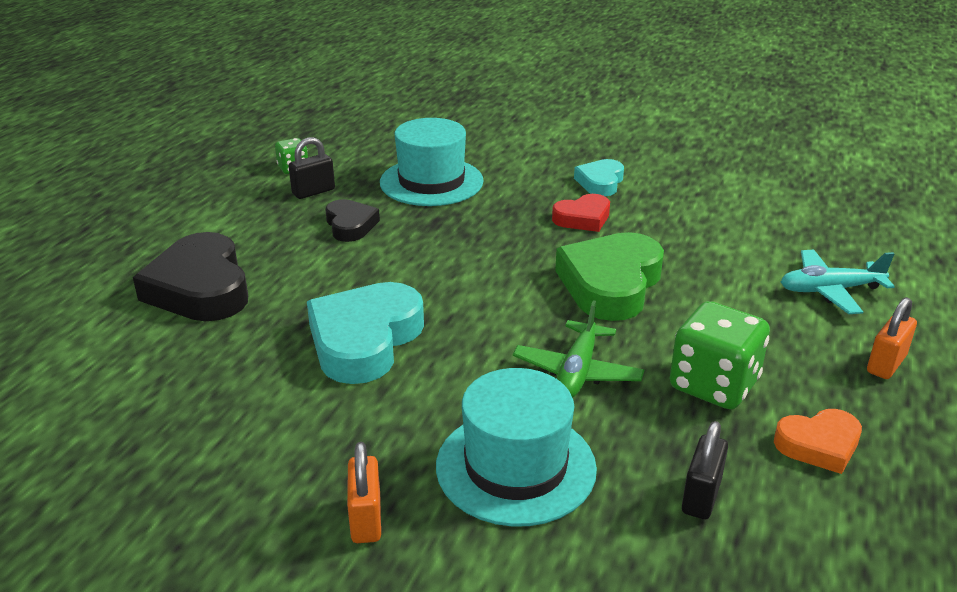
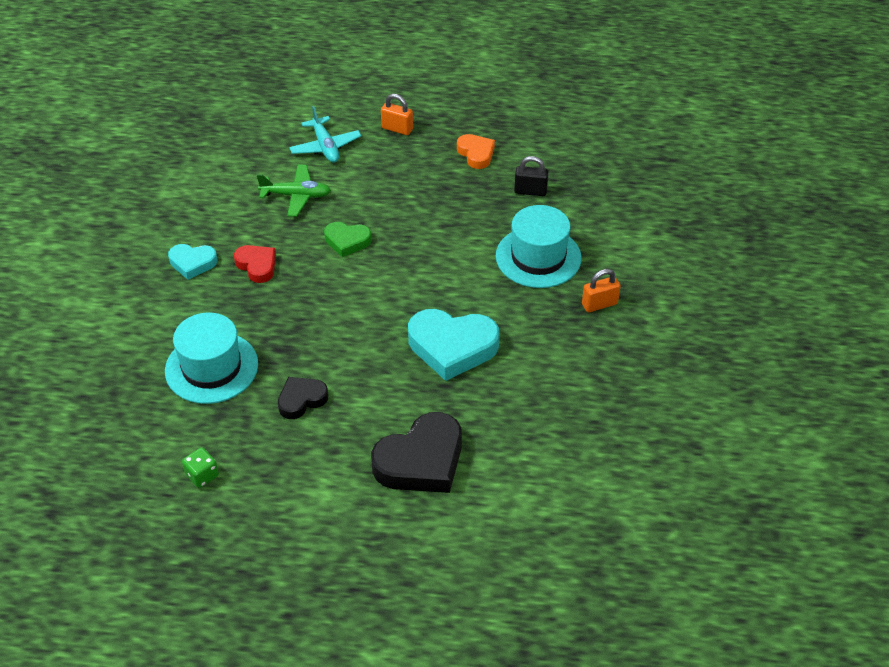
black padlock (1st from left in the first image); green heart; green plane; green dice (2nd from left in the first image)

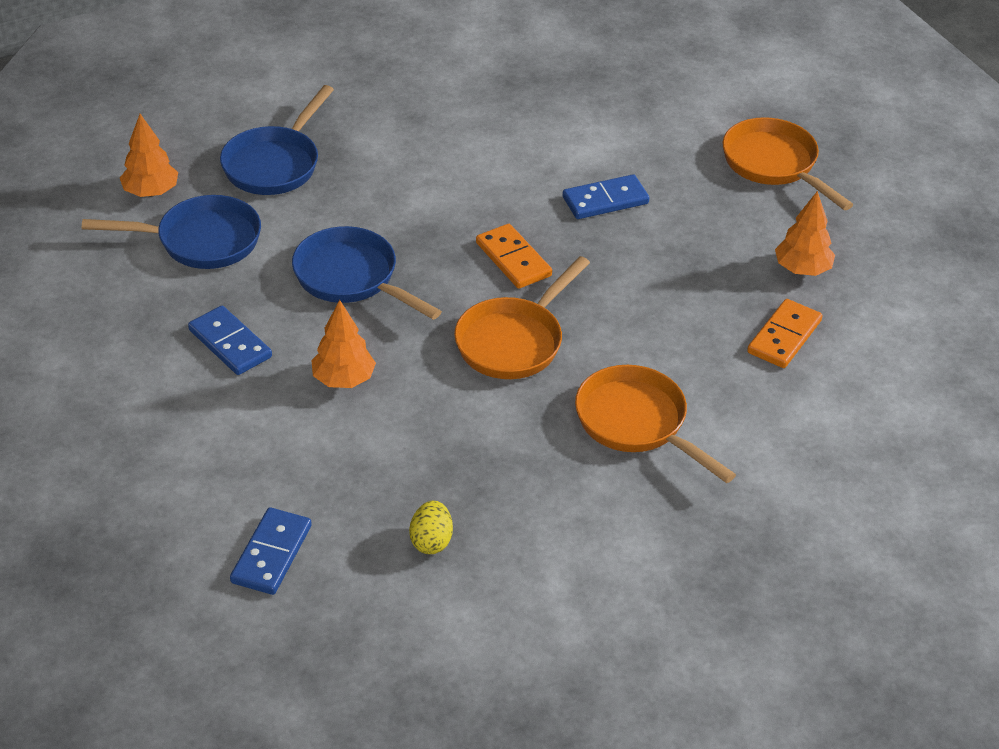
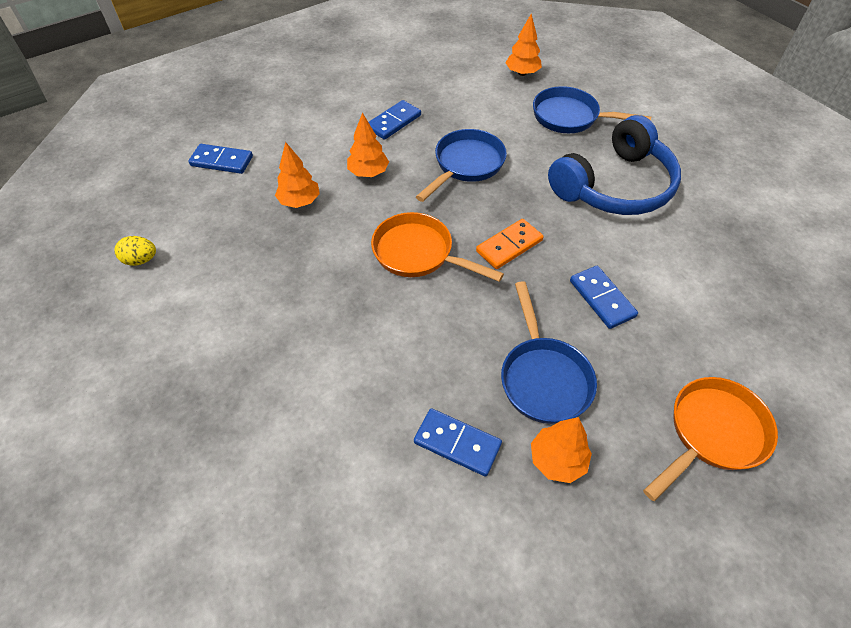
blue pan (2nd from left); blue domino (3rd from left); orange pan (2nd from left in the first image); yellow egg; blue headphones; orange tree (1st from left)

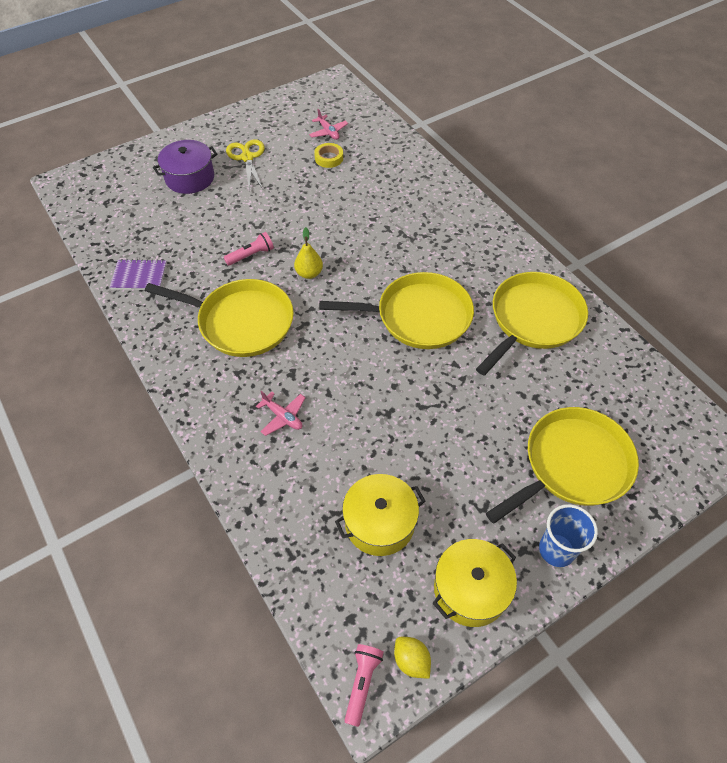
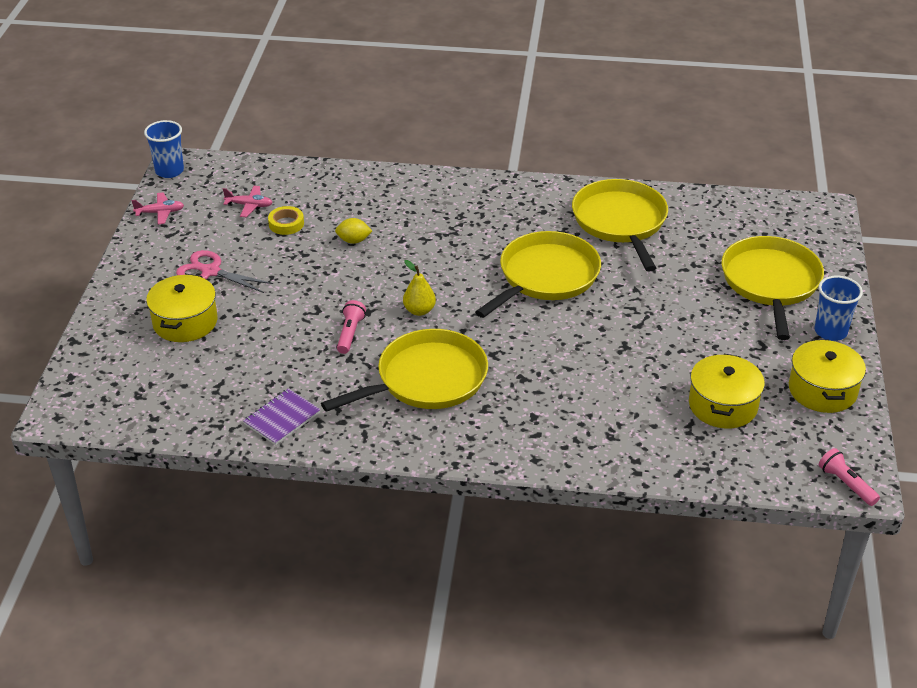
pink scissors; yellow pot (1st from left); pink plane (1st from left); yellow lemon; blue cup (1st from left)

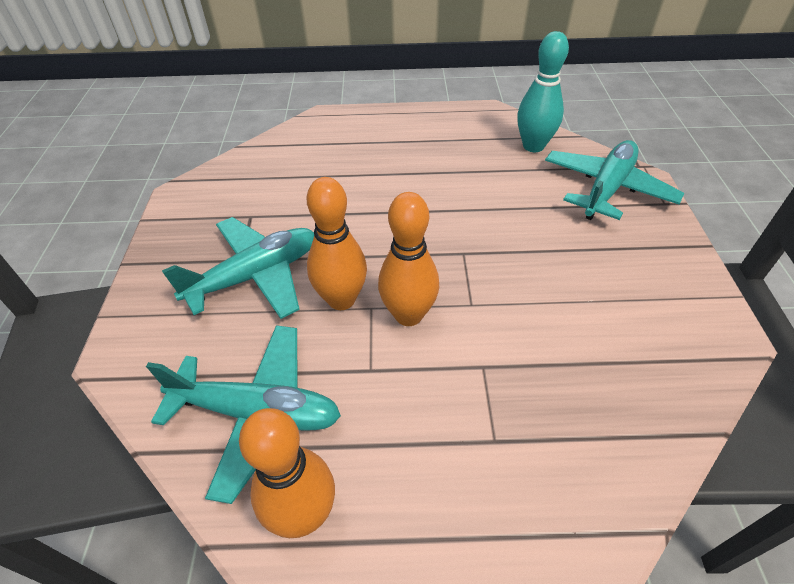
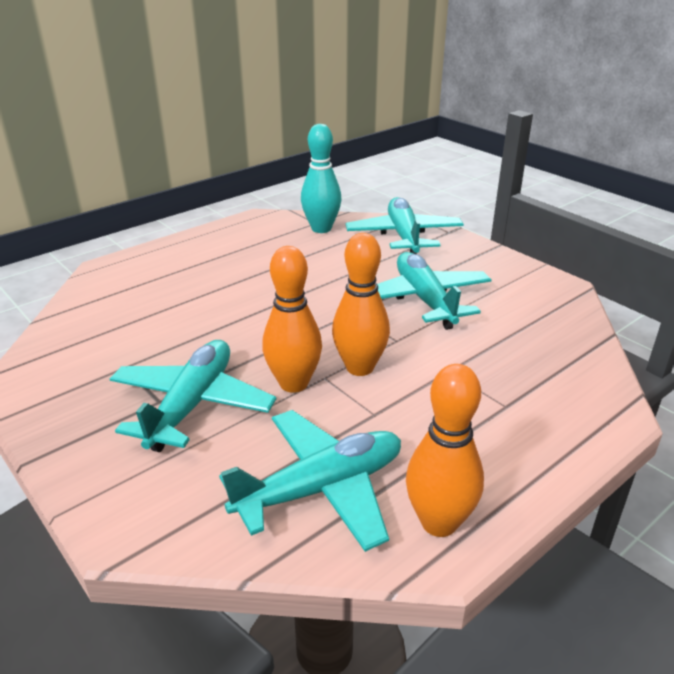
turquoise plane (4th from left)

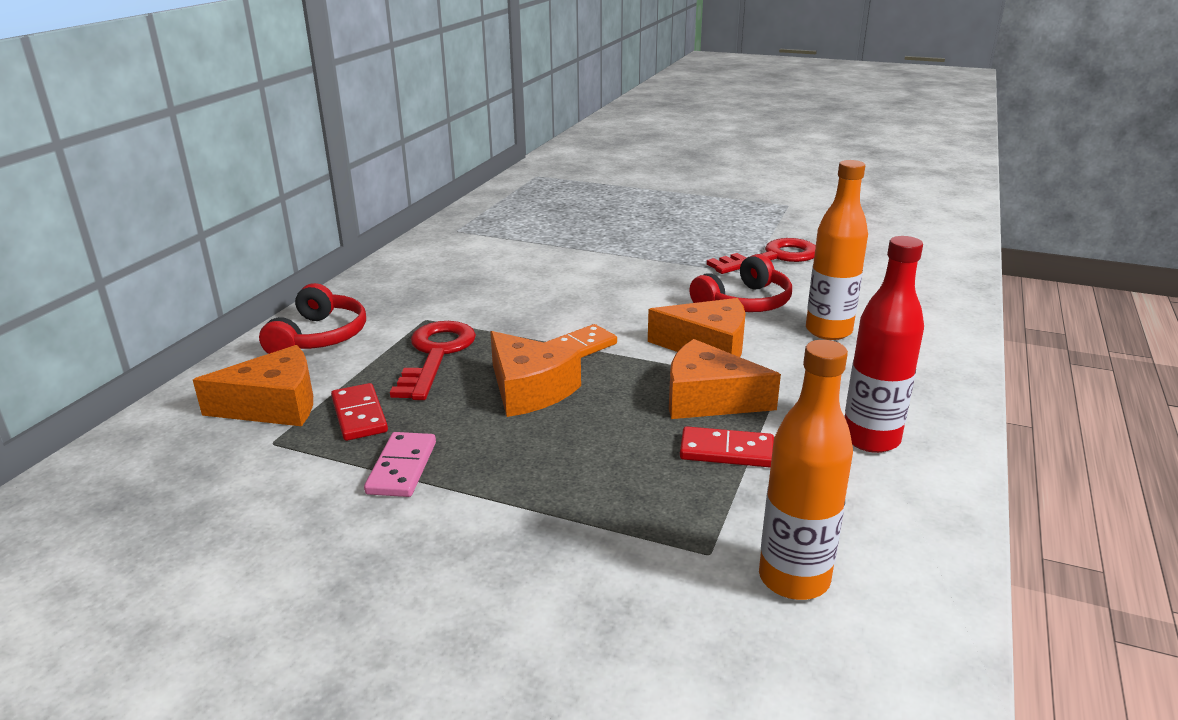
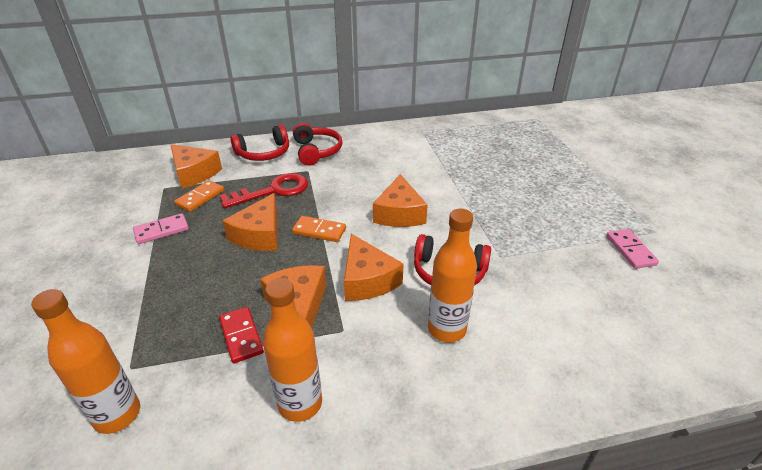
orange bottle (2nd from left); red key (2nd from left in the first image); orange domino (1st from left); red headphones (2nd from left); orange cheese (5th from left); pink domino (2nd from left)

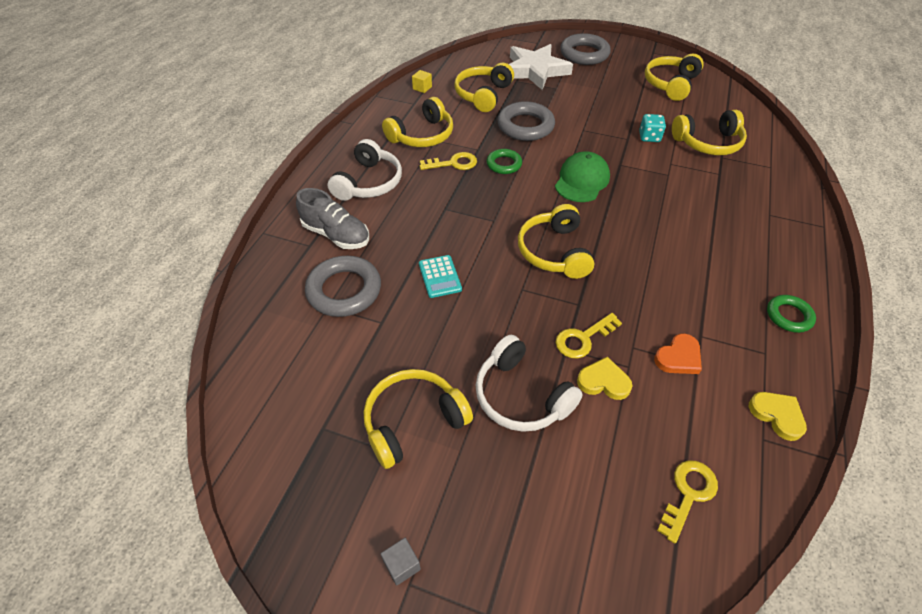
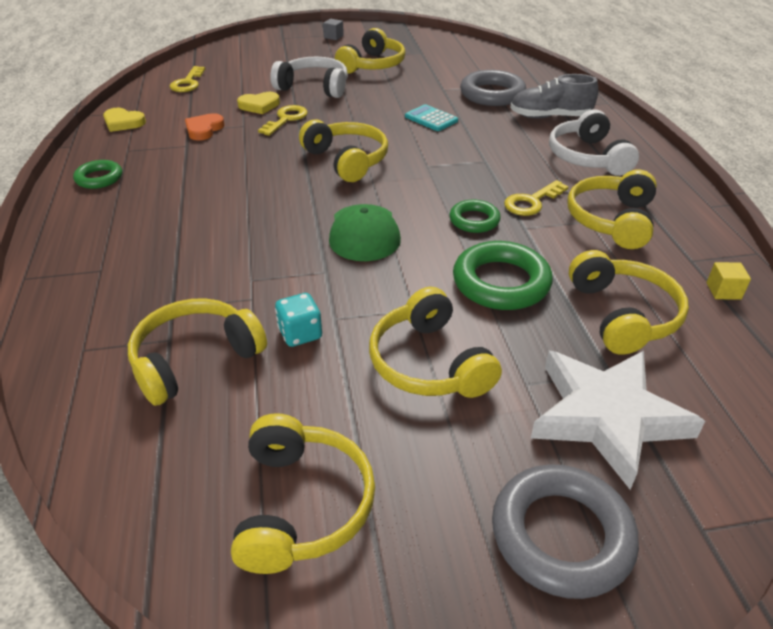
green ring (3rd from left); yellow headphones (5th from left)

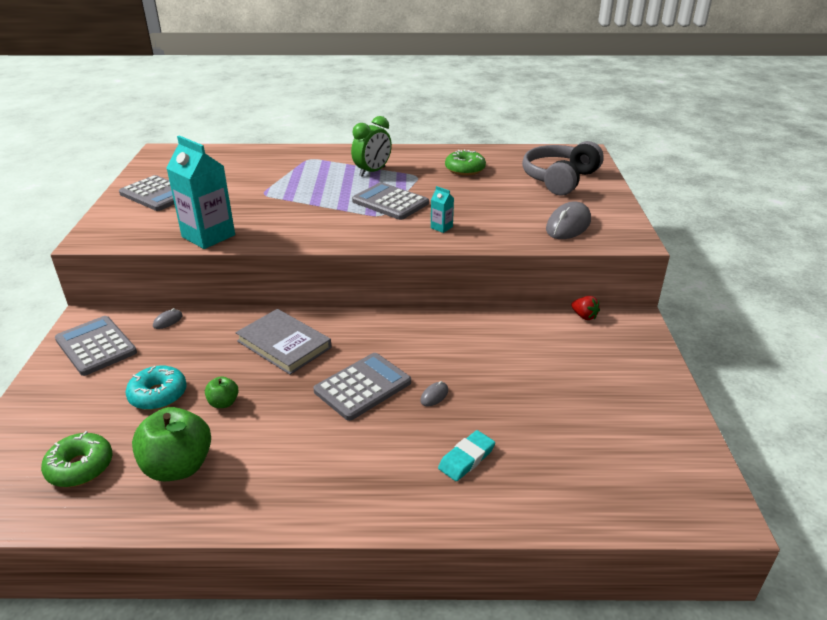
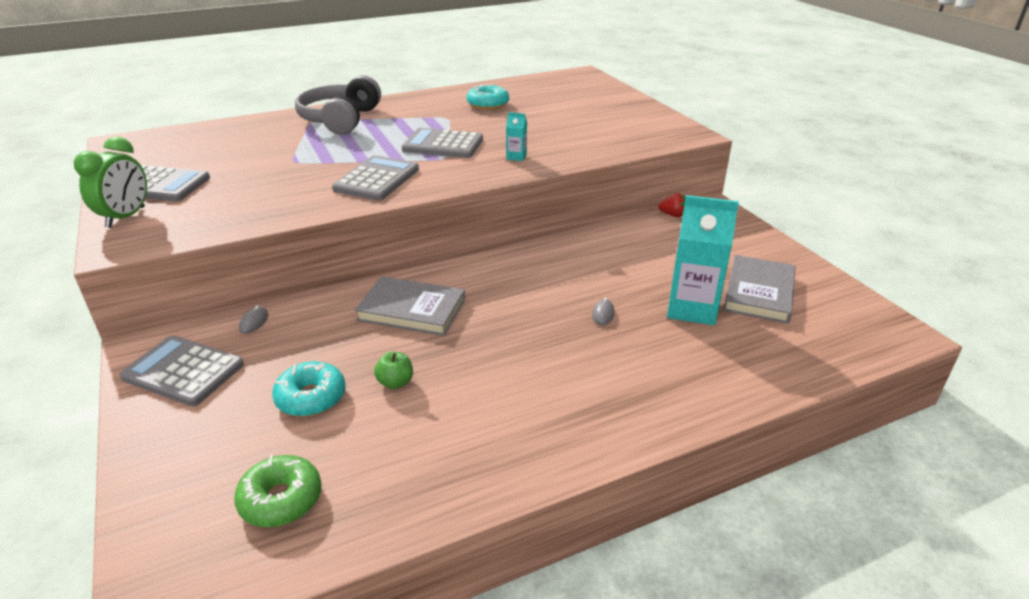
green clock; turquoise carton (2nd from left); grey headphones; turquoise donut (2nd from left); grey mouse (3rd from left in the first image); grey calculator (3rd from left); green apple (1st from left in the first image); turquoise eraser; grey book (2nd from left)

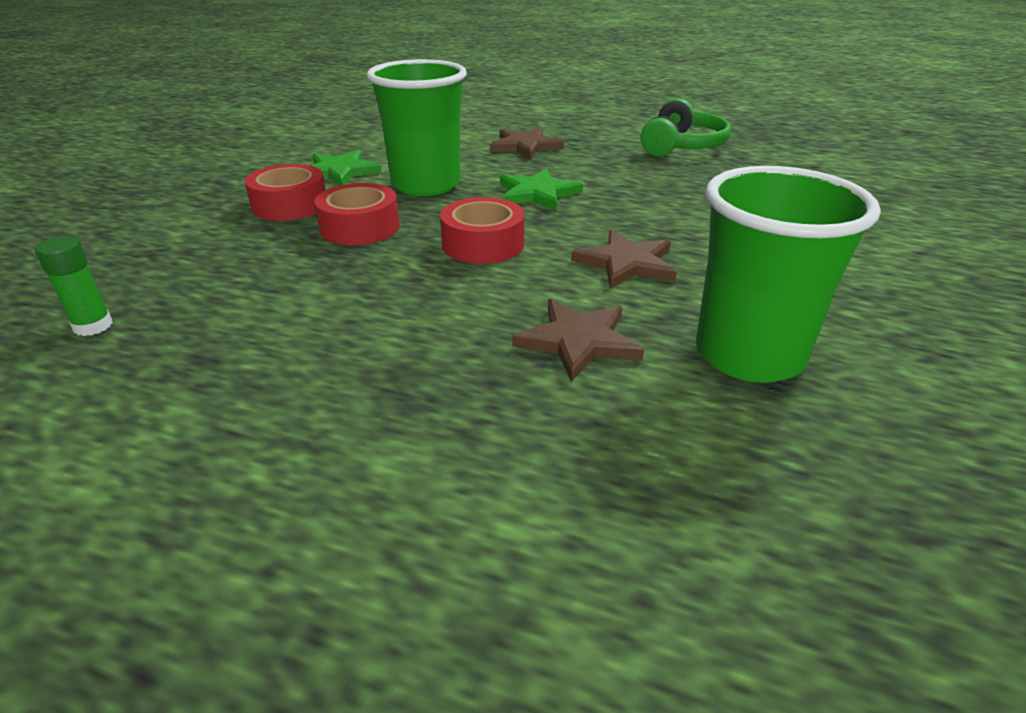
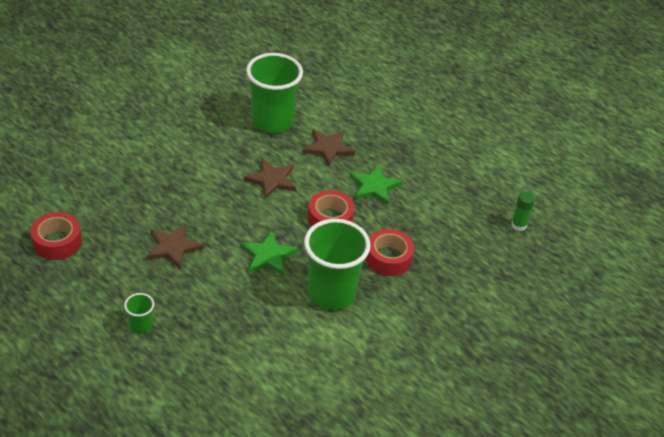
green headphones; brown star (1st from left); green star (2nd from left); red tape (1st from left); green cup (1st from left)

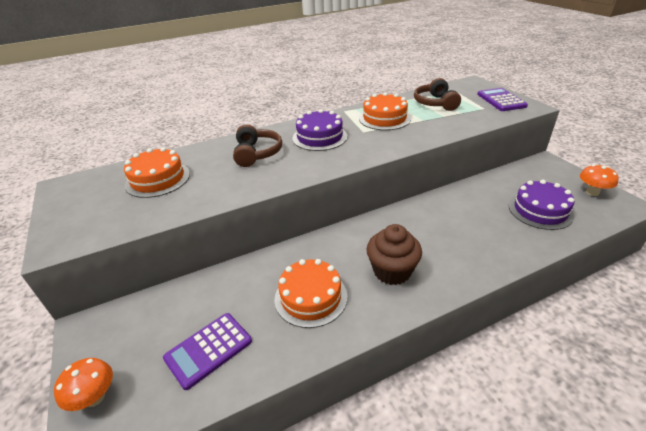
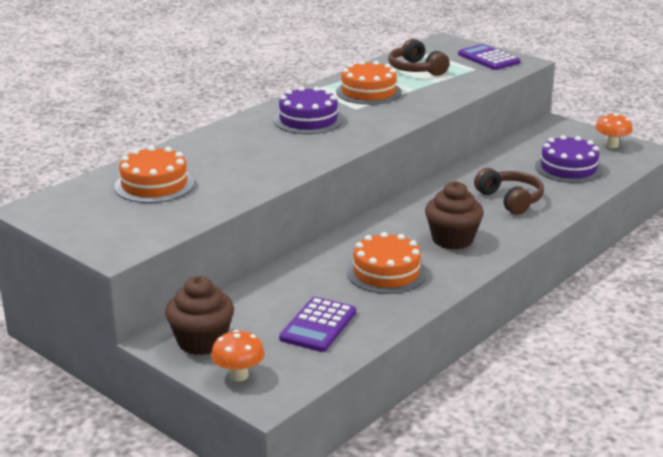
brown headphones (2nd from left); brown cupcake (1st from left)

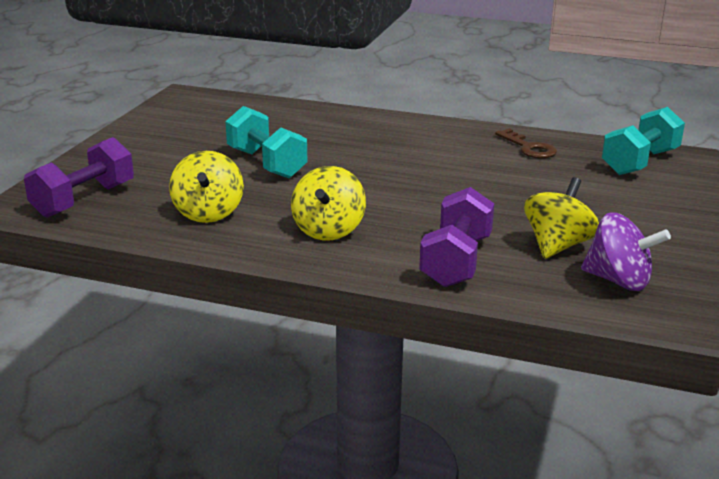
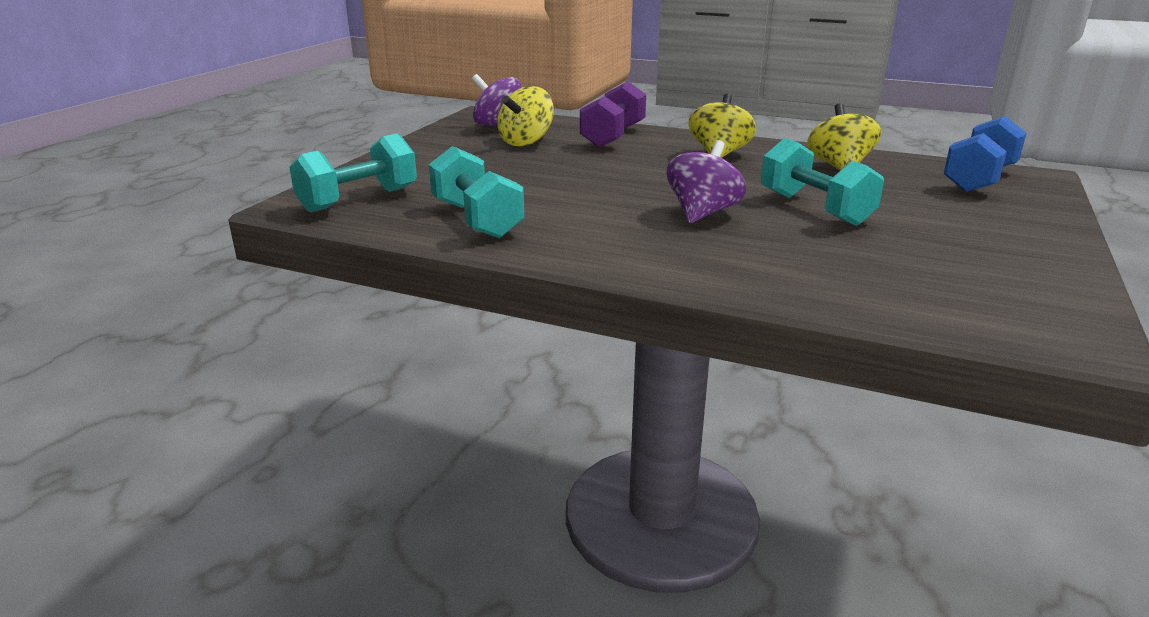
turquoise dumbbell (2nd from left); blue dumbbell; purple spinning top (2nd from left)

